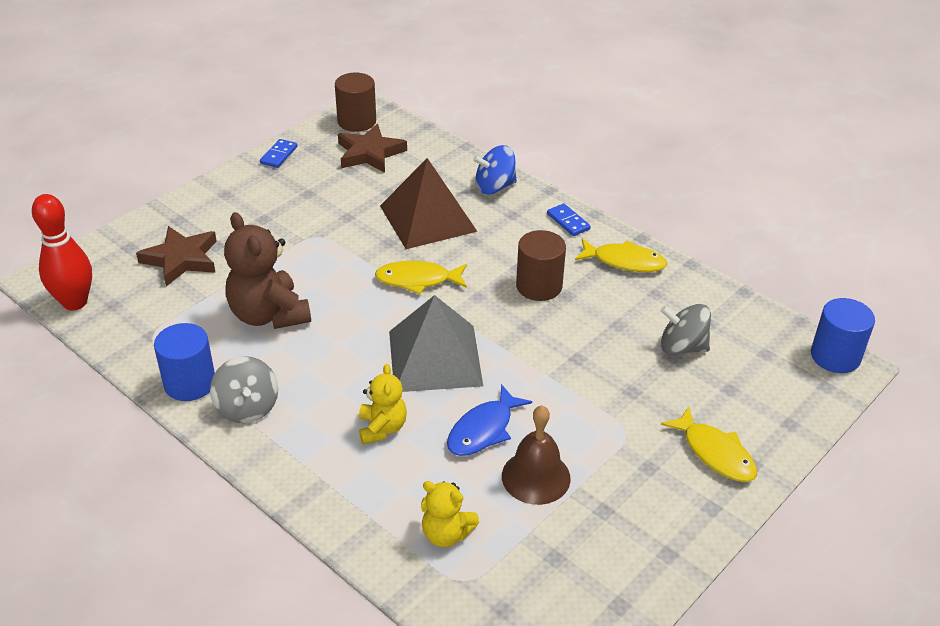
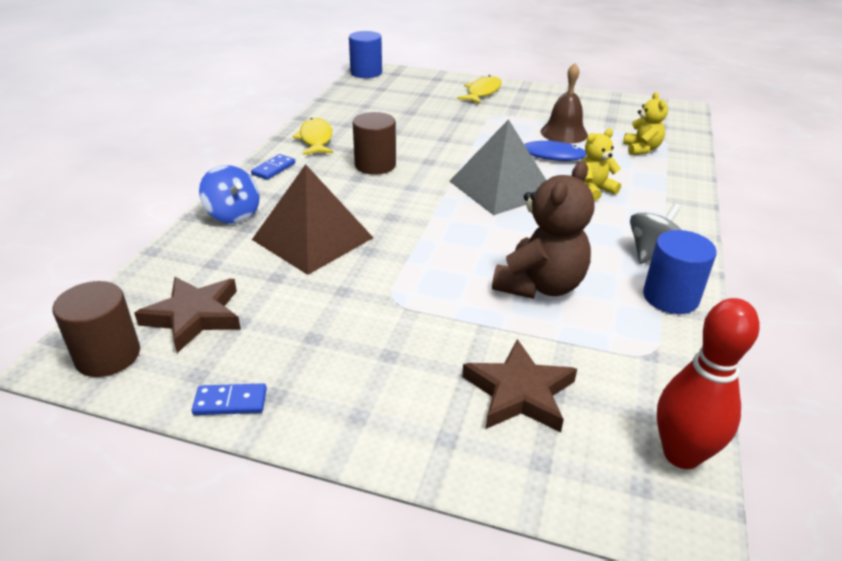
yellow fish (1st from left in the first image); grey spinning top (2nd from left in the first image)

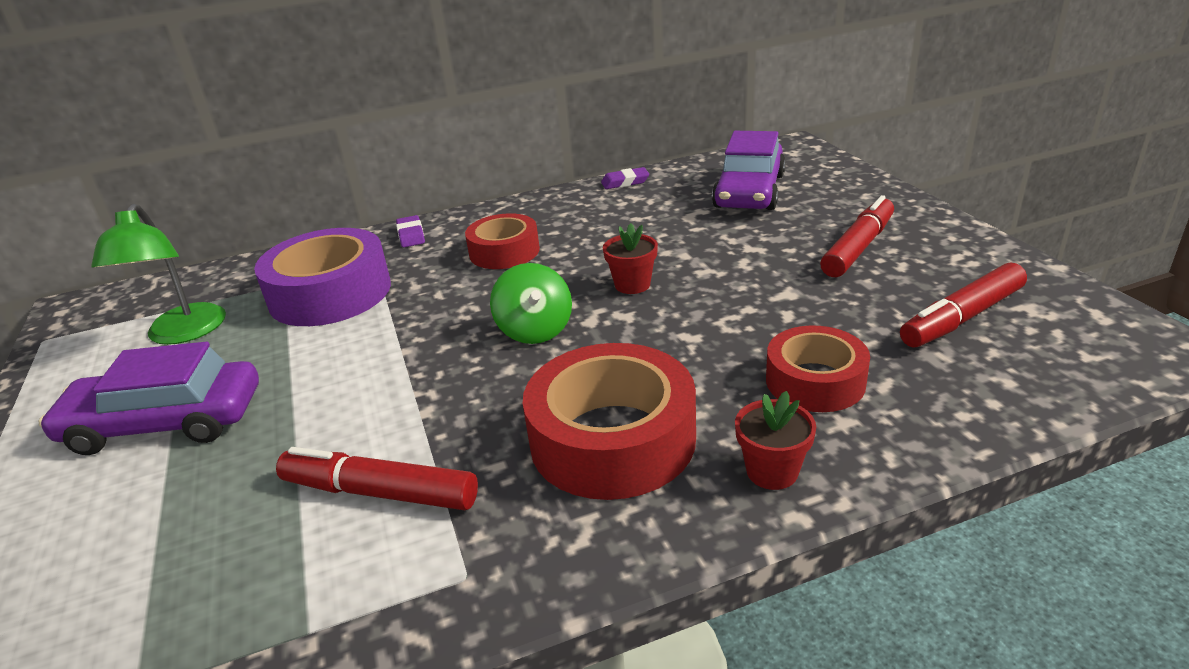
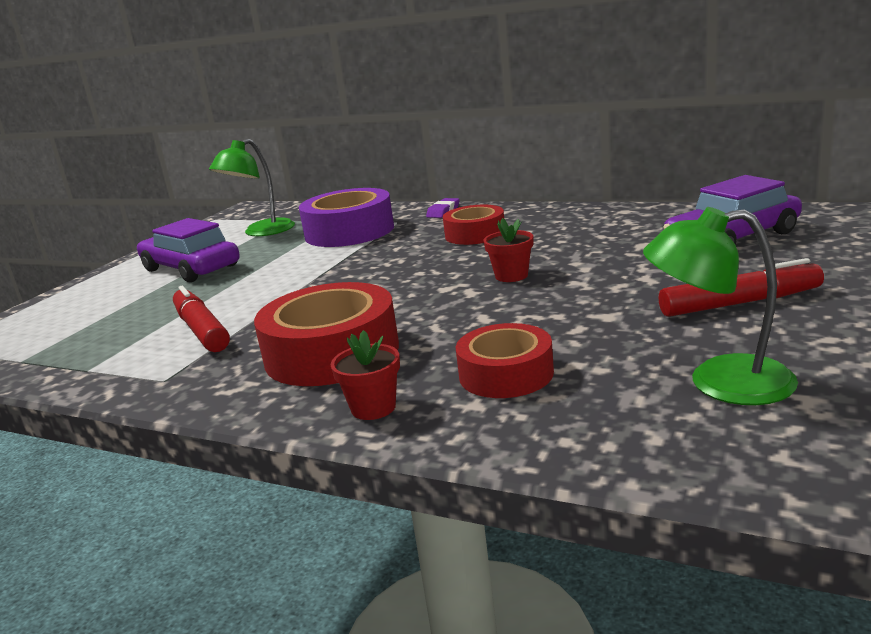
purple eraser (2nd from left in the first image); green lamp (2nd from left); green spinning top

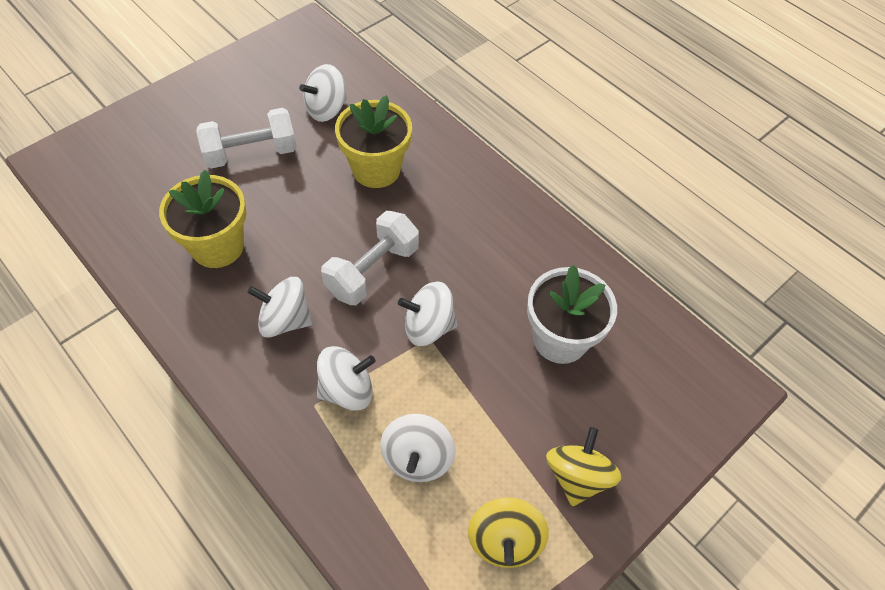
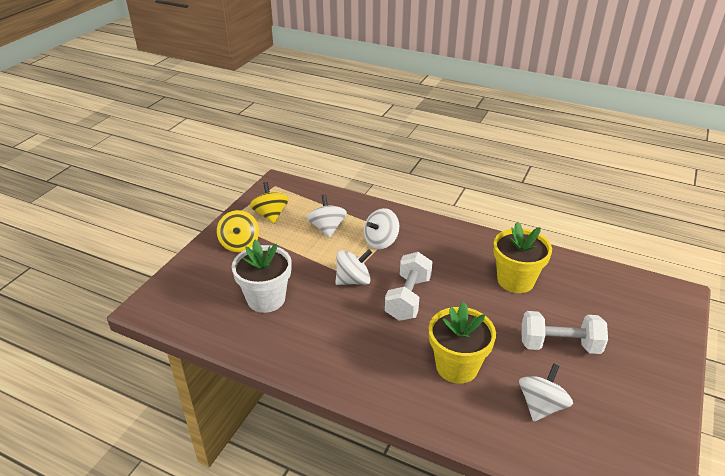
white dumbbell (2nd from left); white spinning top (1st from left in the first image)

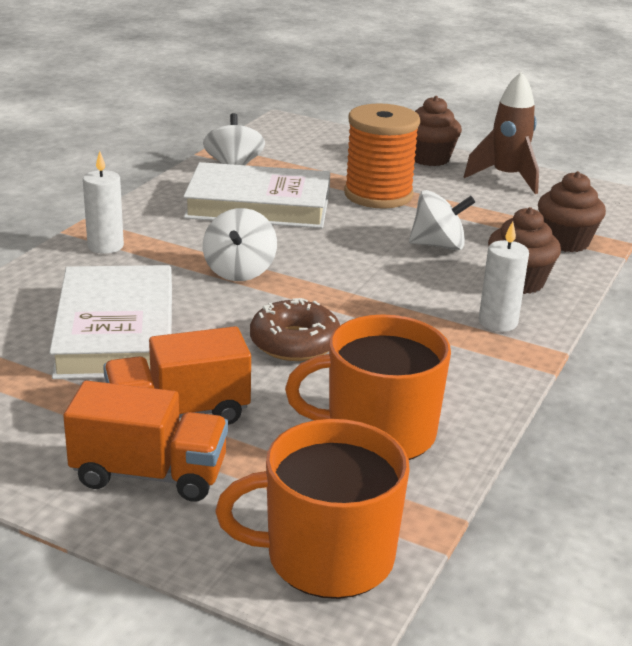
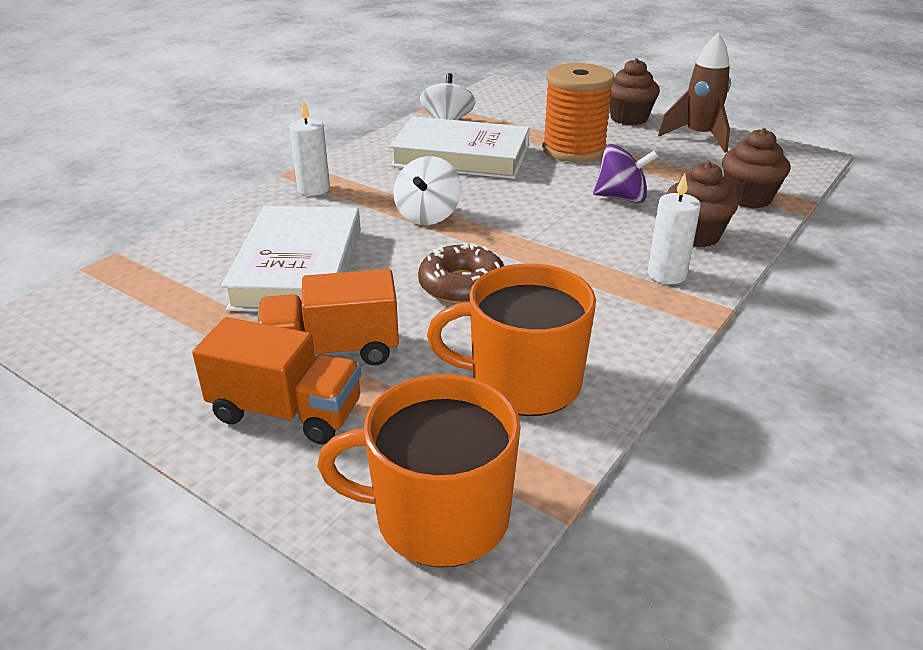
purple spinning top

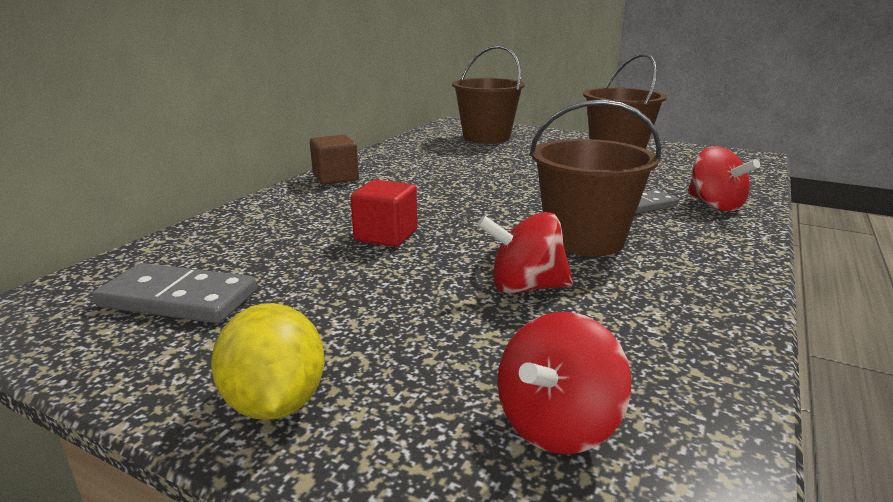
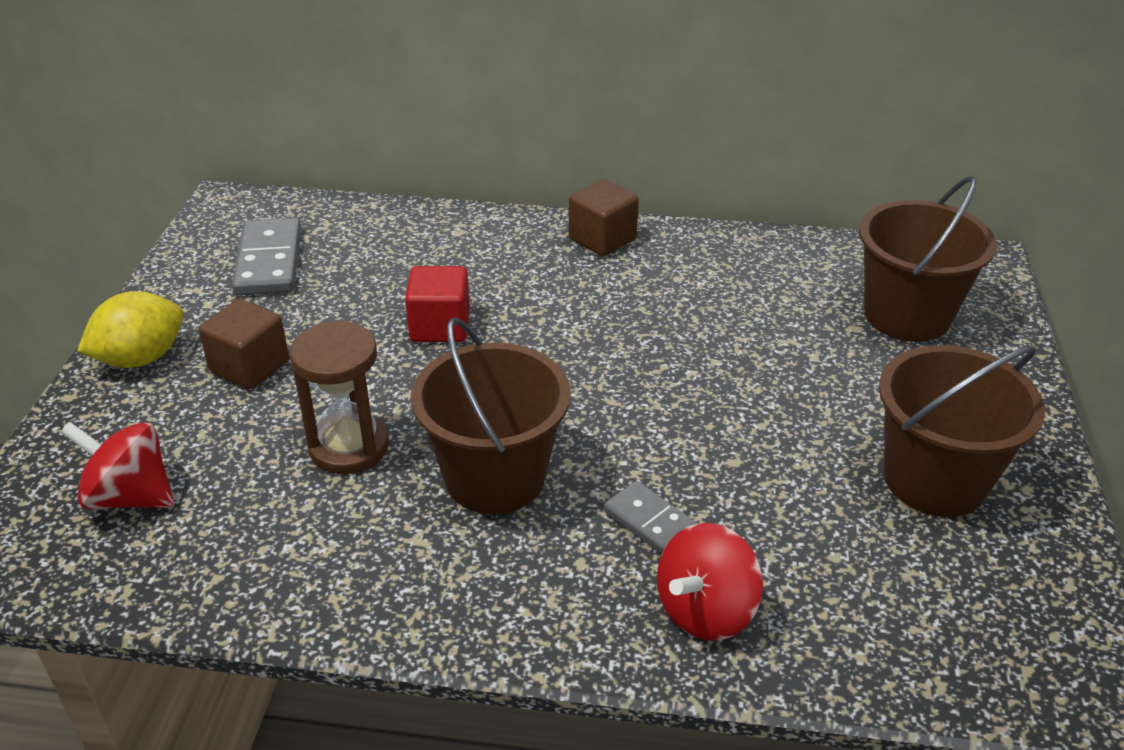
brown hourglass; brown cube (1st from left)

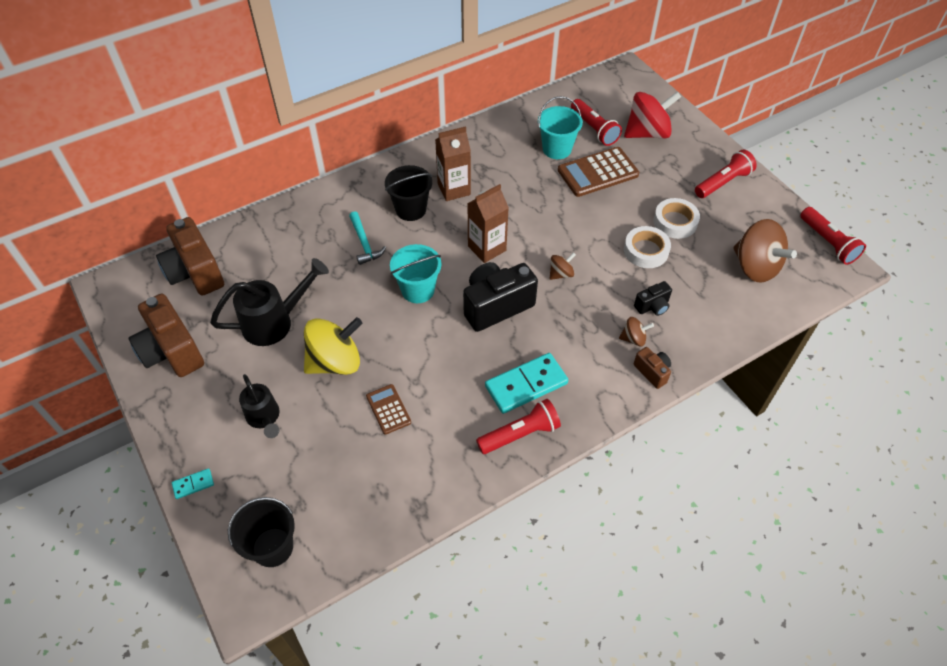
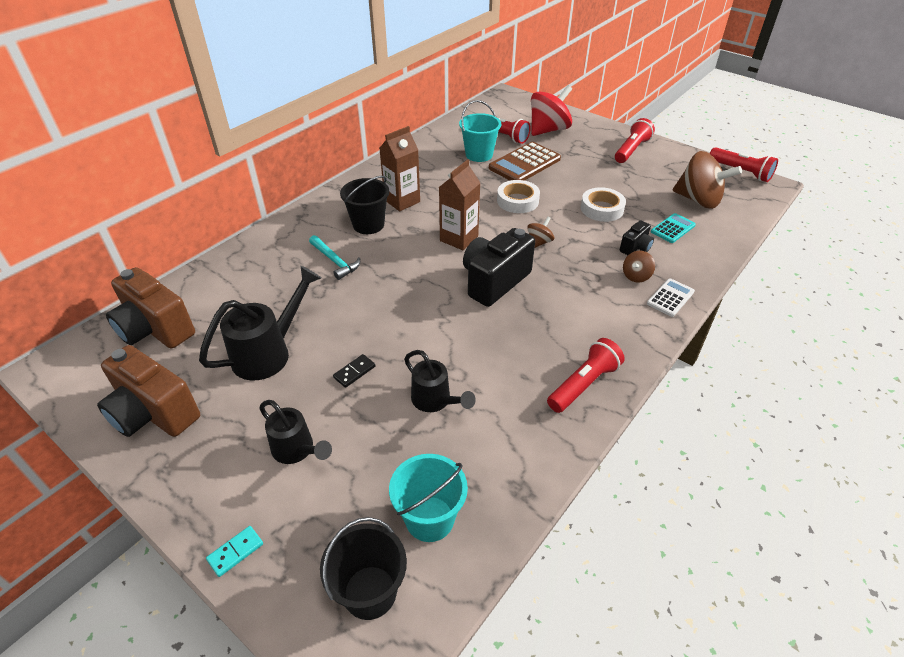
white tape (1st from left); turquoise bucket (1st from left); black domino; brown spinning top (2nd from left); white calculator; turquoise domino (2nd from left in the first image); black watering can (3rd from left); turquoise calculator

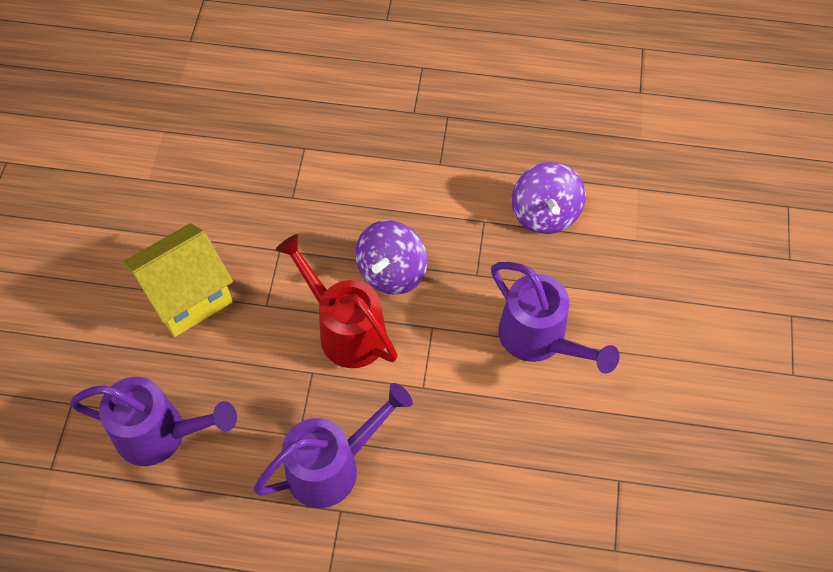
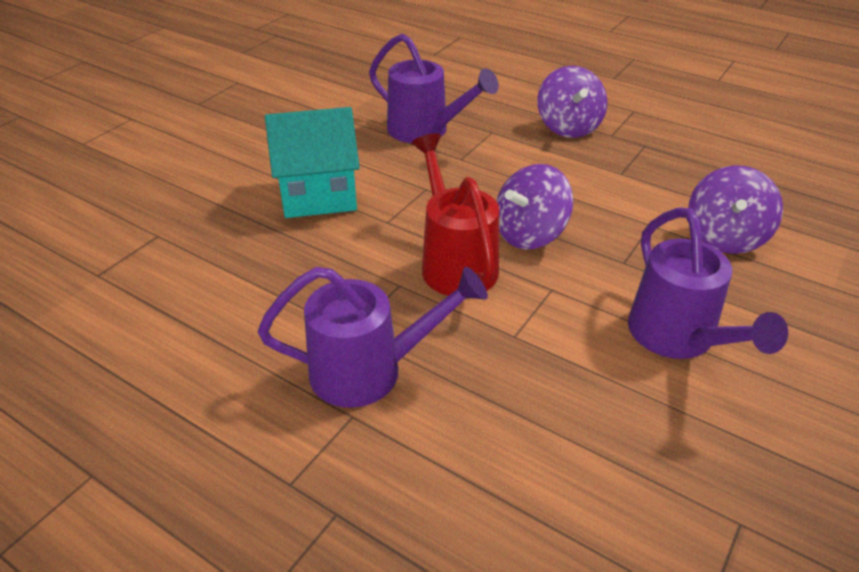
turquoise house; purple watering can (2nd from left); purple spinning top (2nd from left)

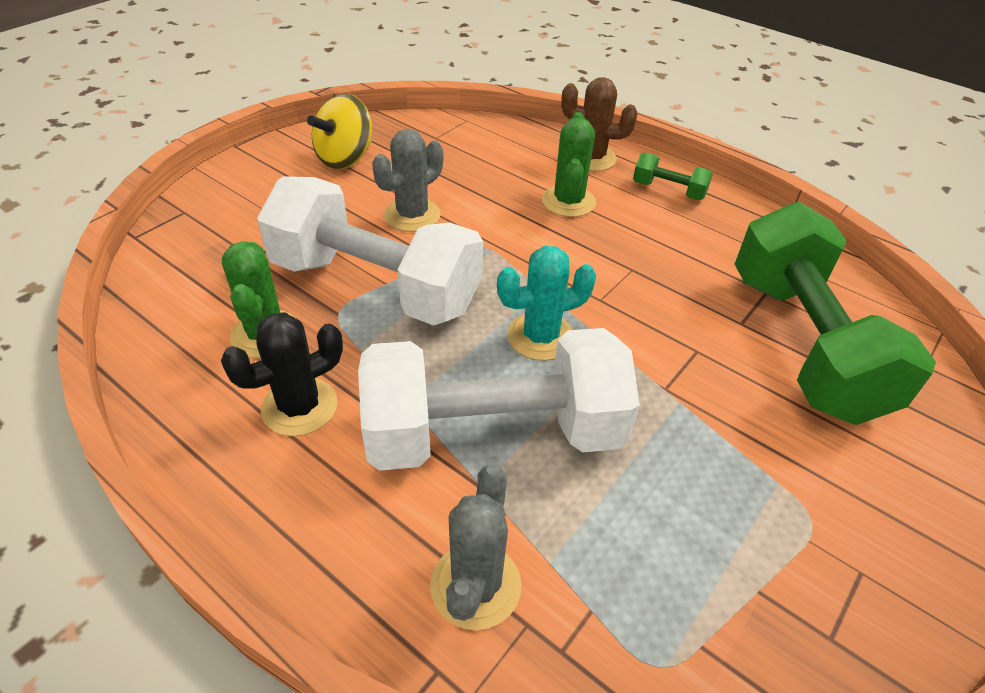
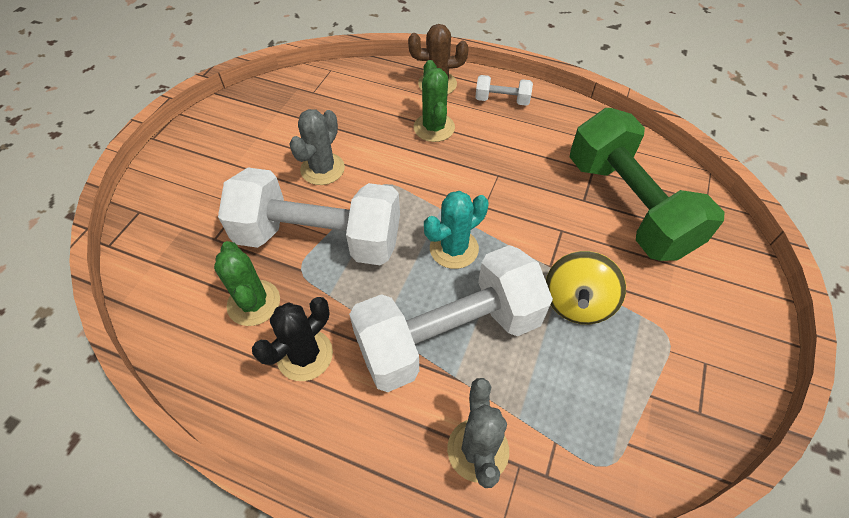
yellow spinning top; white dumbbell (3rd from left)

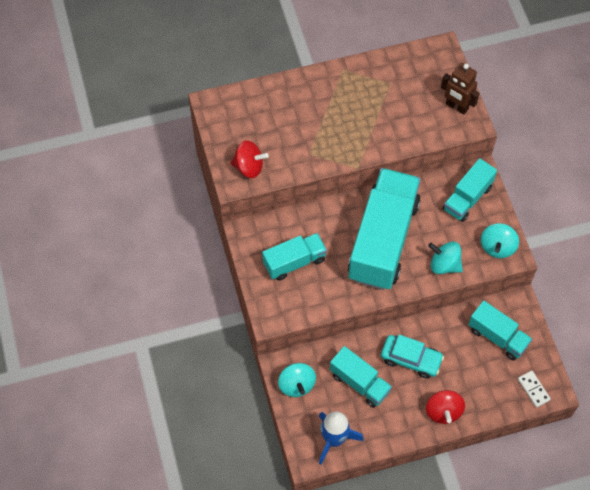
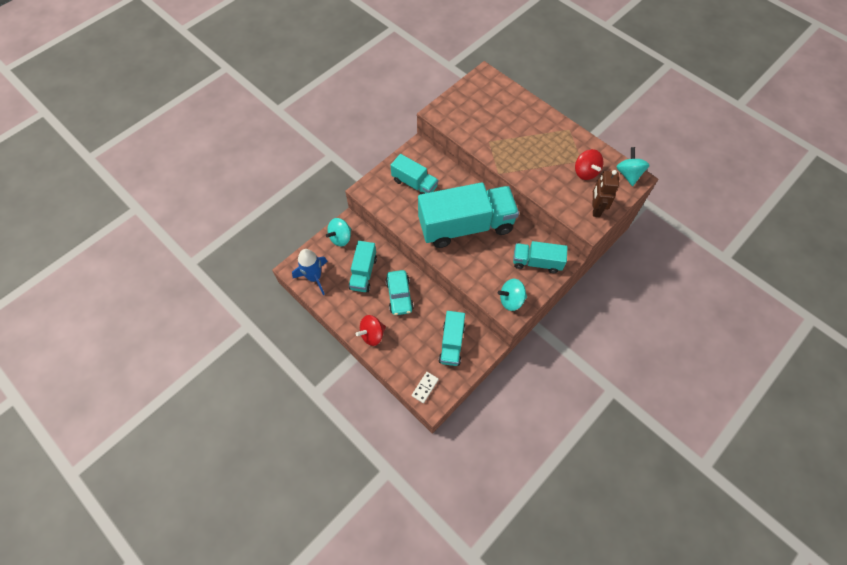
red spinning top (2nd from left); turquoise spinning top (3rd from left)

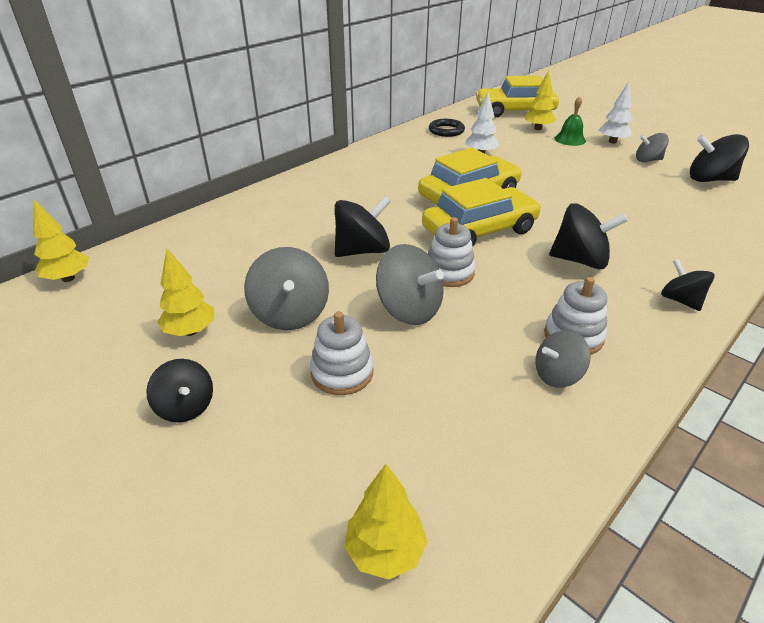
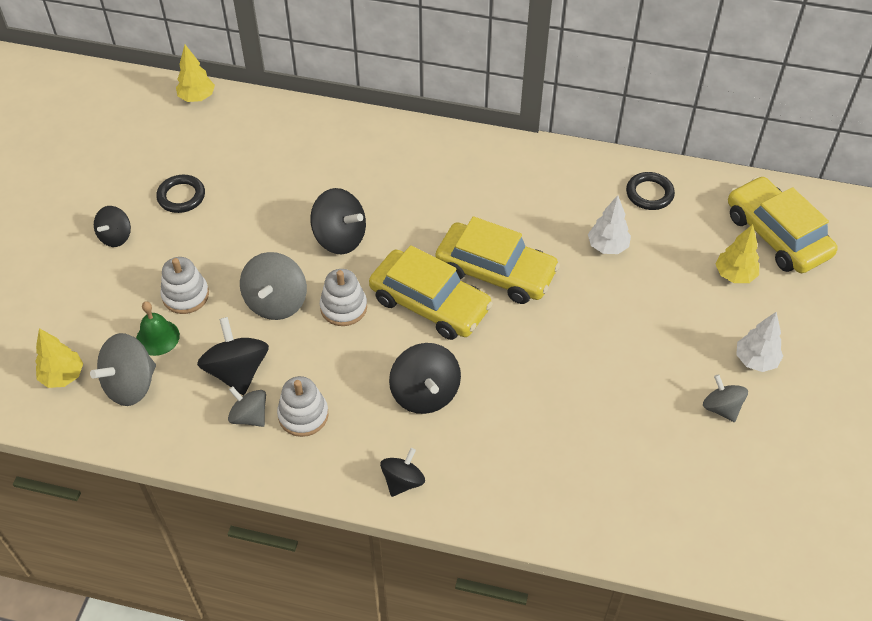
green bell; black spinning top (2nd from left); grey spinning top (1st from left); black ring (1st from left)

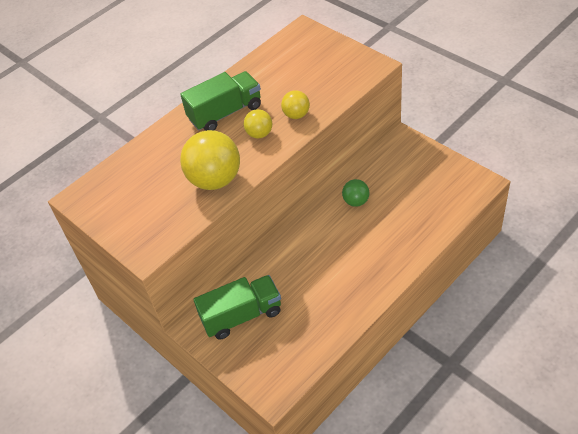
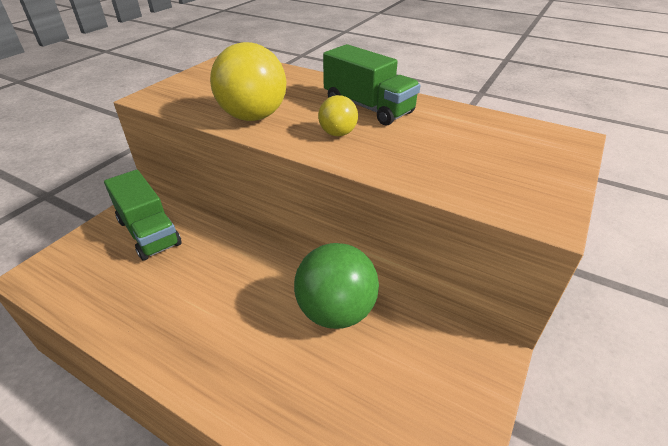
yellow ball (3rd from left in the first image); green ball

